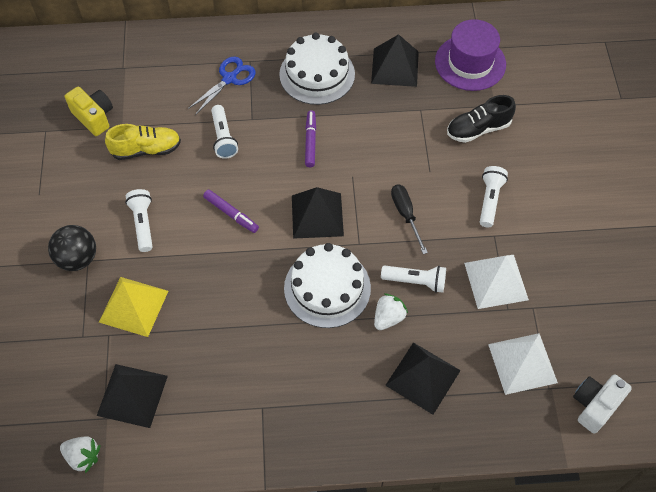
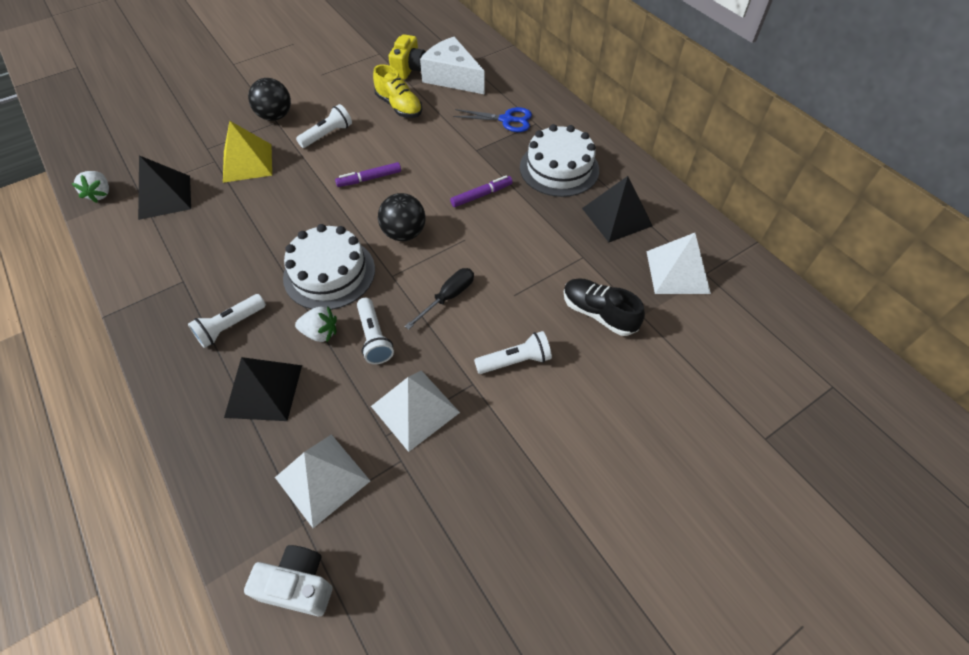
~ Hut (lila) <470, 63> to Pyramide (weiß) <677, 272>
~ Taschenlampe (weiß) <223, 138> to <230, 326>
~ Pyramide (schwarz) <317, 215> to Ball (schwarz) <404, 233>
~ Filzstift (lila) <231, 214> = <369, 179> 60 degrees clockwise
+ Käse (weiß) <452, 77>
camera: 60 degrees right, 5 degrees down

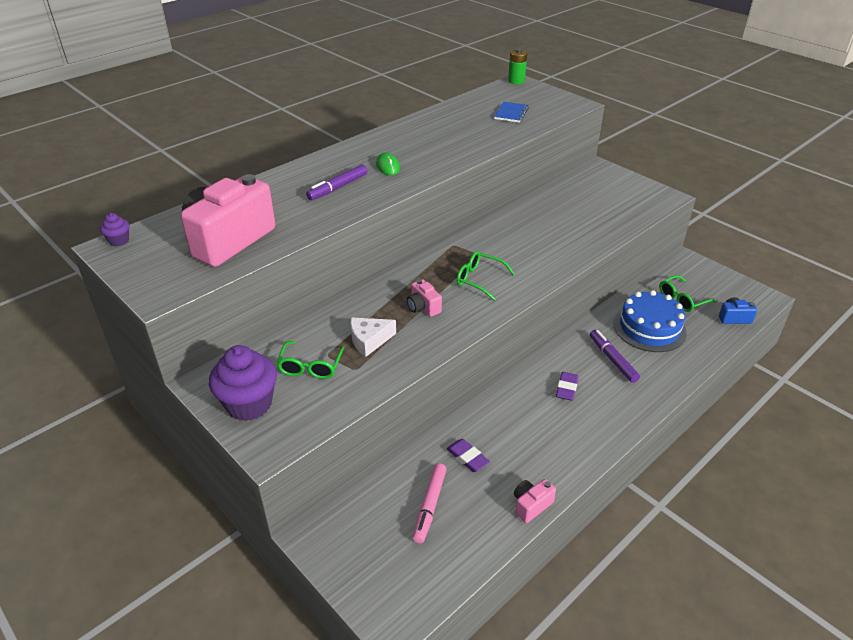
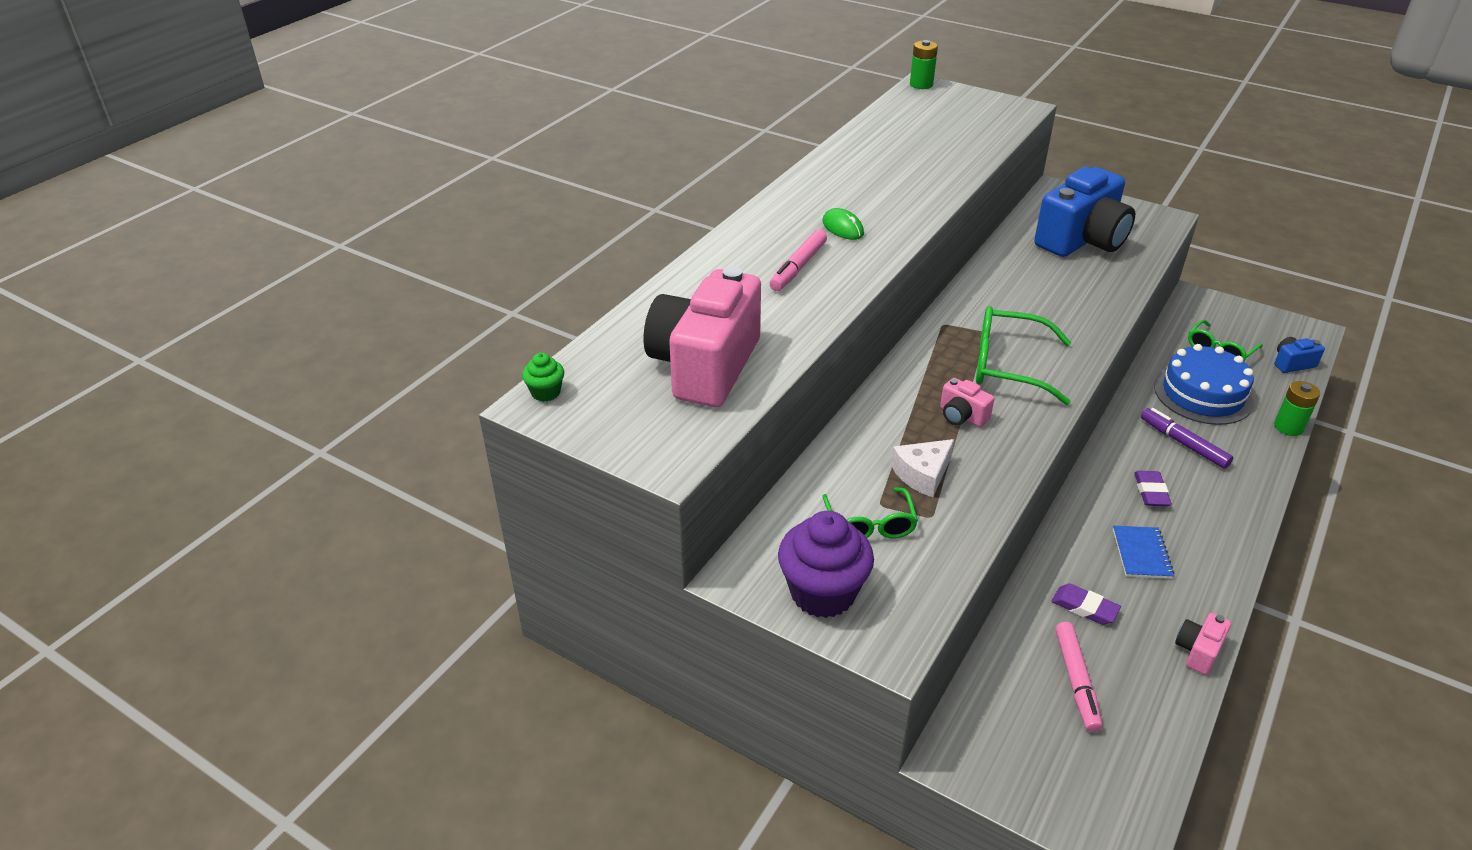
~ Notizbuch (blau) <511, 113> to <1141, 553>
~ Filzstift (lila) <338, 187> to Filzstift (rosa) <798, 267>
~ Muffin (lila) <119, 241> to Muffin (grün) <546, 392>
~ Brille (grün) <479, 280> = <1008, 366> x1.55
+ Kamera (blau) <1081, 240>
+ Batterie (grün) <1288, 427>
camera: 15 degrees left, 0 degrees up

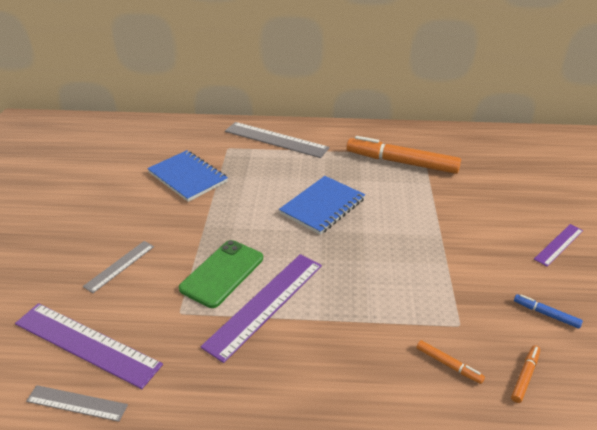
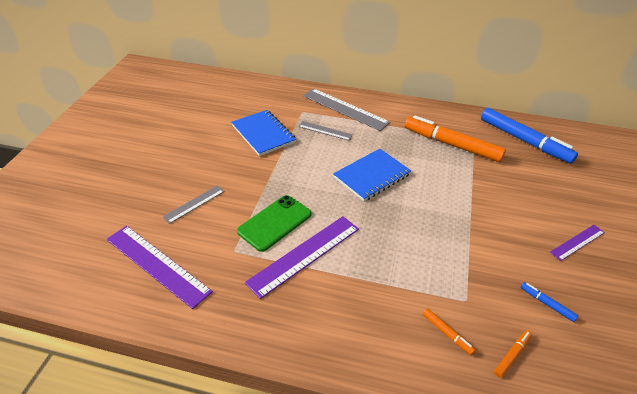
~ Lineal (grau) <77, 403> to <325, 130>
+ Filzstift (blau) <524, 140>
camera: 10 degrees right, 5 degrees up

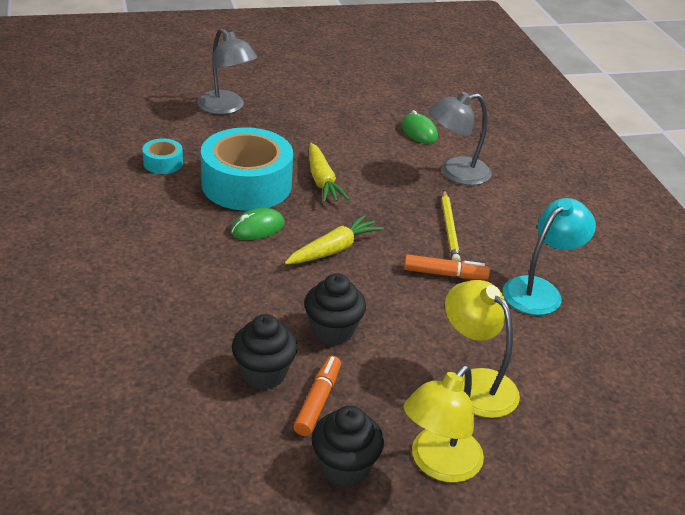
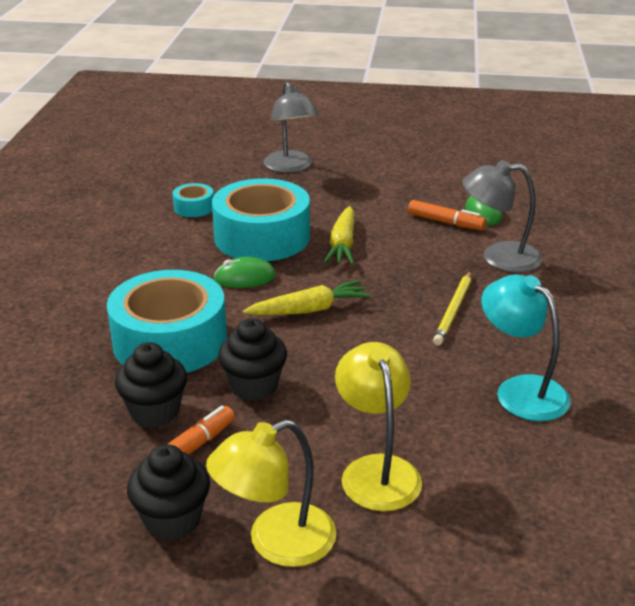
~ Lampe (türkis) <539, 290> = <520, 390> 105 degrees counterclockwise
~ Filzstift (orange) <445, 274> to <445, 222>
+ Klebeband (türkis) <170, 341>
camera: 25 degrees right, 5 degrees down

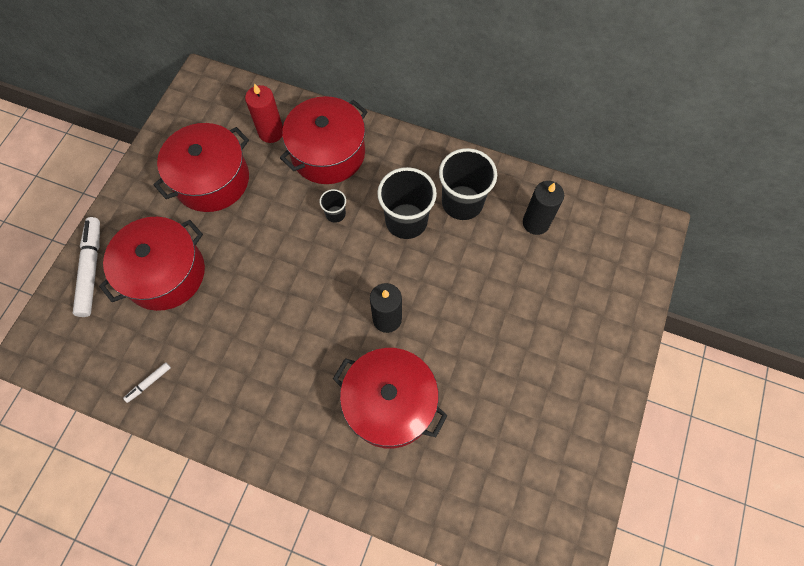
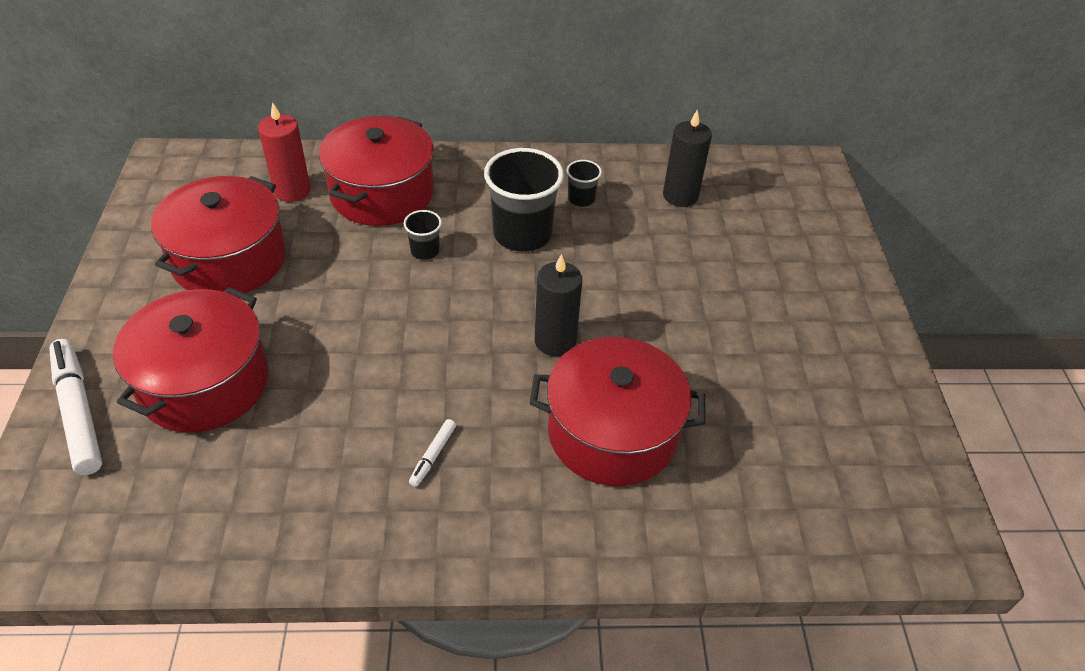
~ Becher (schwarz) <462, 202> = <581, 199> x0.48
~ Filzstift (weiß) <149, 383> to <433, 456>
camera: 25 degrees left, 20 degrees down

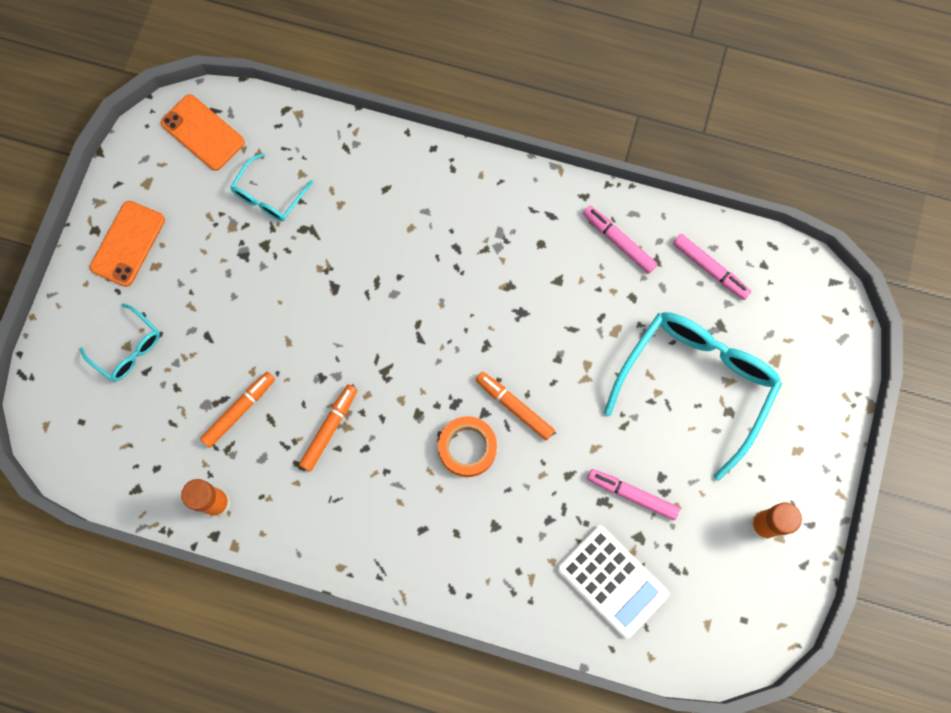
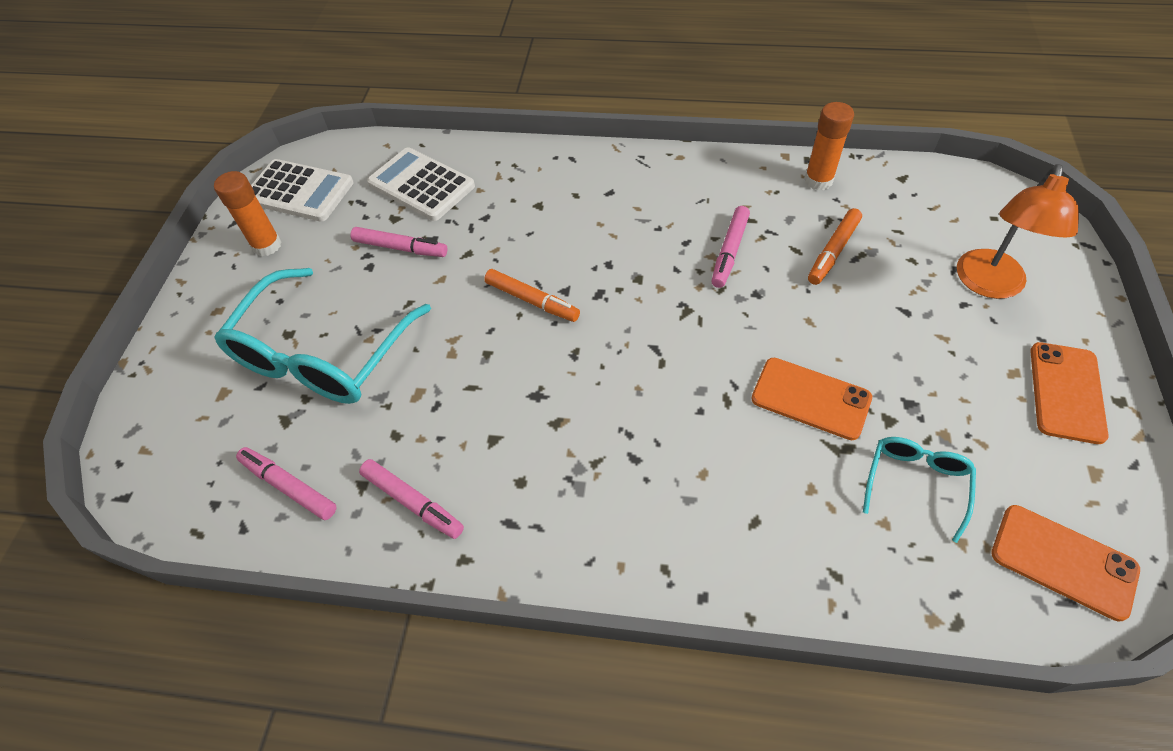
~ Brille (türkis) <128, 349> to Lampe (orange) <988, 285>
~ Filzstift (orange) <329, 429> to Filzstift (rosa) <729, 251>
- Klebeband (orange) <467, 448>
+ Taschenrechner (weiß) <299, 191>
+ Handy (orange) <810, 398>
camera: 175 degrees right, 20 degrees down

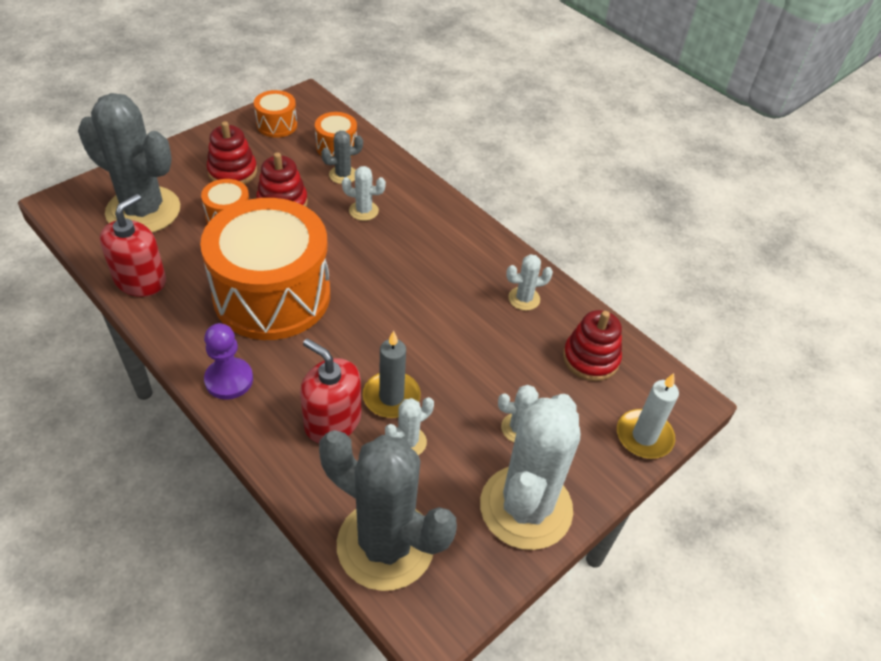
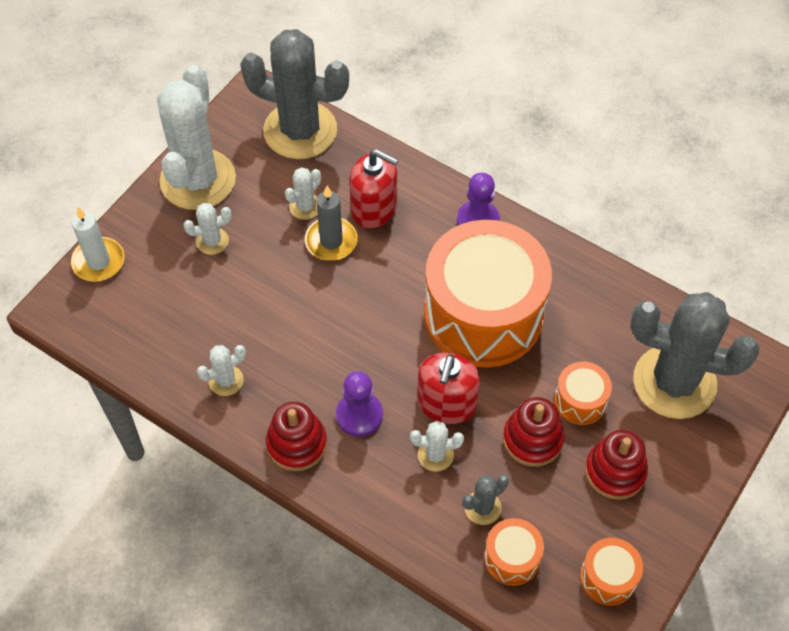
~ Seifenspender (rot) <140, 280> to <446, 403>
~ Stapelspielzeug (rot) <590, 358> to <297, 444>
+ Bauer (lila) <359, 415>
camera: 170 degrees right, 10 degrees up

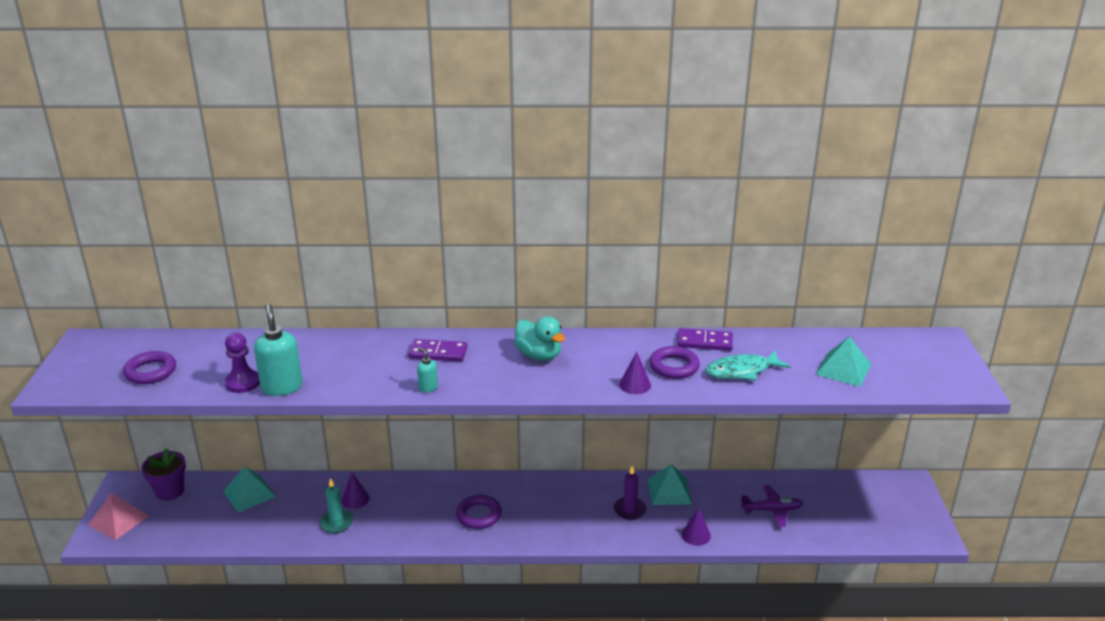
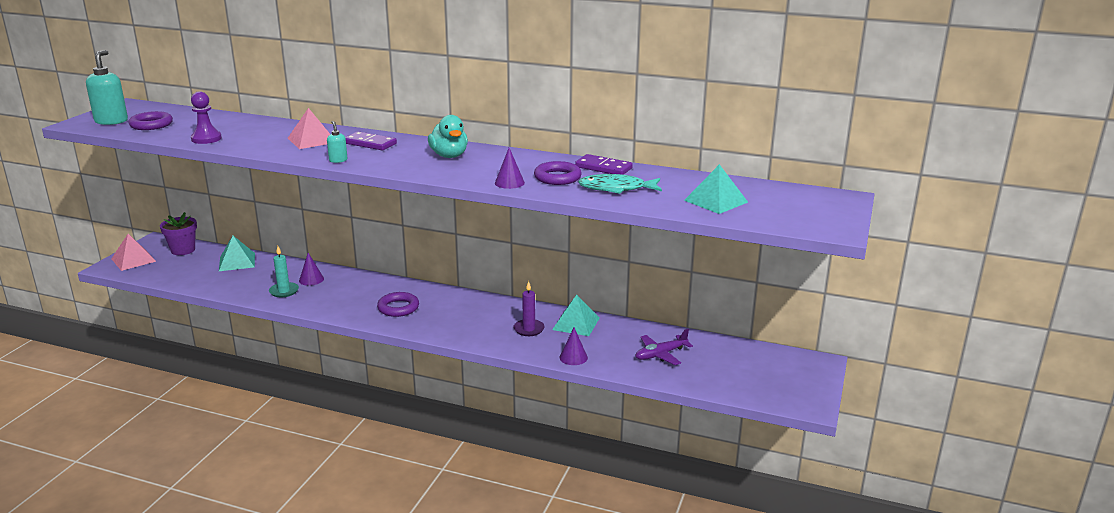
~ Seifenspender (türkis) <282, 387> to <111, 121>
~ Flugzeug (lila) <772, 510> = <660, 354> 135 degrees clockwise
+ Pyramide (rosa) <312, 140>
camera: 20 degrees right, 5 degrees down

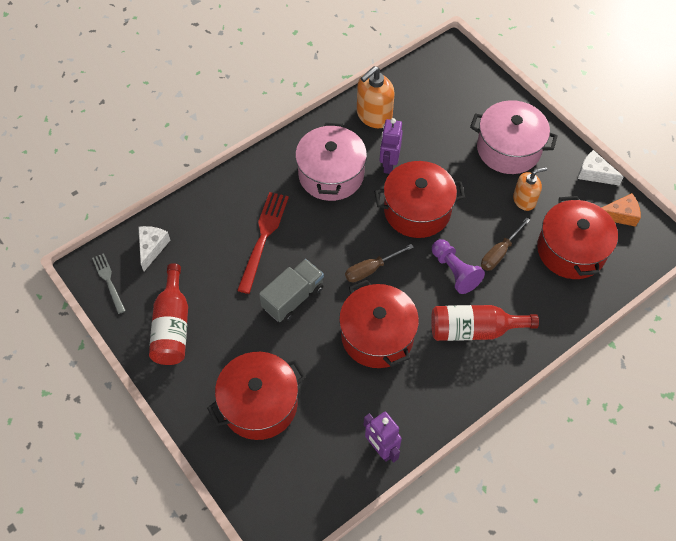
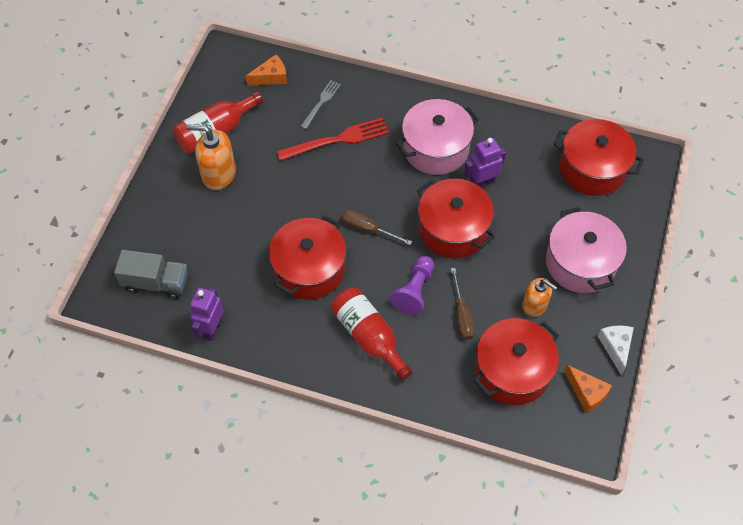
~ Seifenspender (orange) <374, 115> to <218, 174>
~ Schraubenzieher (braun) <499, 253> = <462, 315> 105 degrees counterclockwise
~ Käse (weiß) <152, 248> to Käse (orange) <271, 77>
~ Gabel (grau) <108, 281> to <321, 102>
~ Lastwagen (grau) <293, 298> to <156, 283>
~ Kochtopf (rot) <259, 404> to <592, 169>
camera: 55 degrees right, 0 degrees up

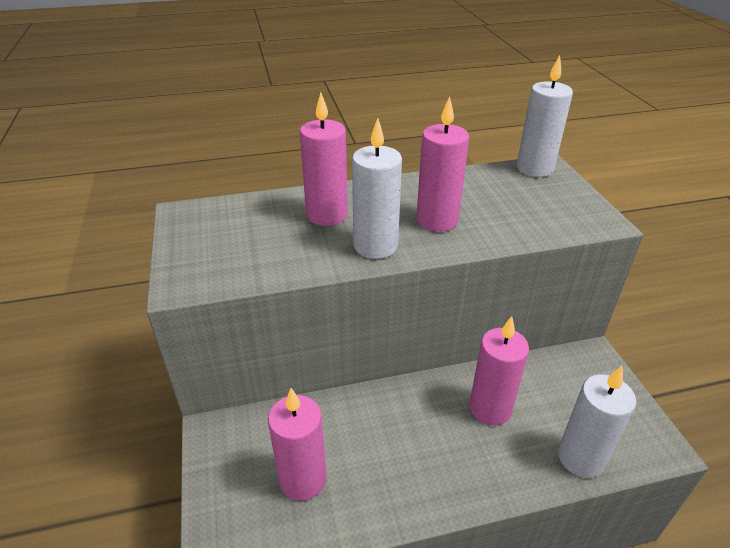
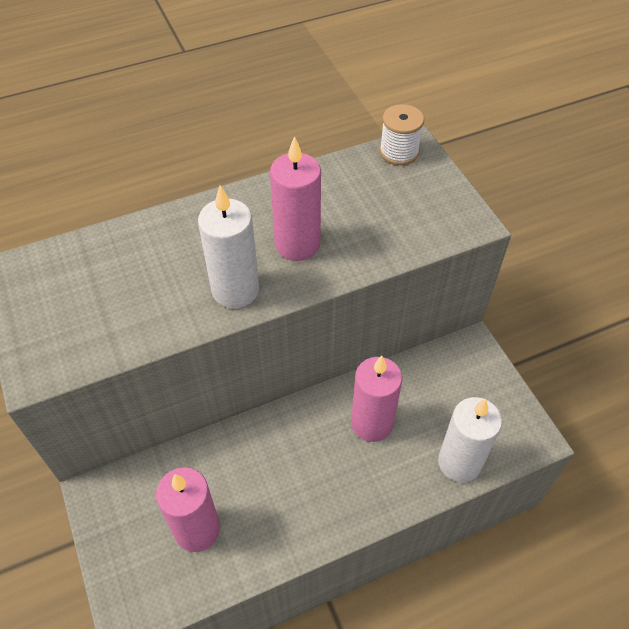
~ Kerze (weiß) <534, 168> to Garnrolle (weiß) <399, 152>
- Kerze (rosa) <327, 215>
camera: 10 degrees left, 15 degrees up

